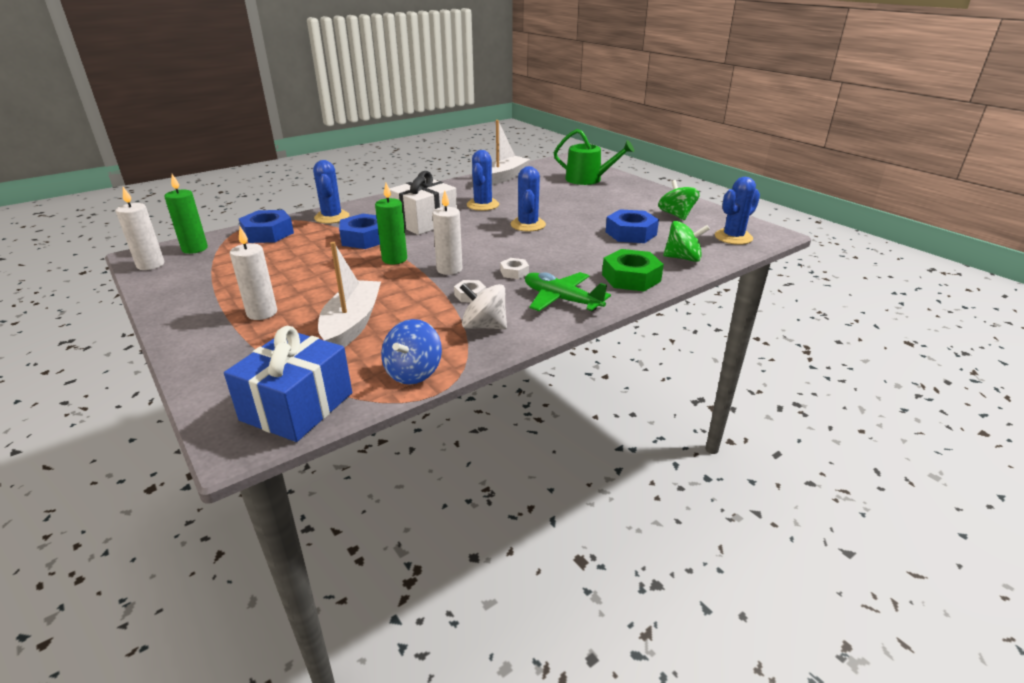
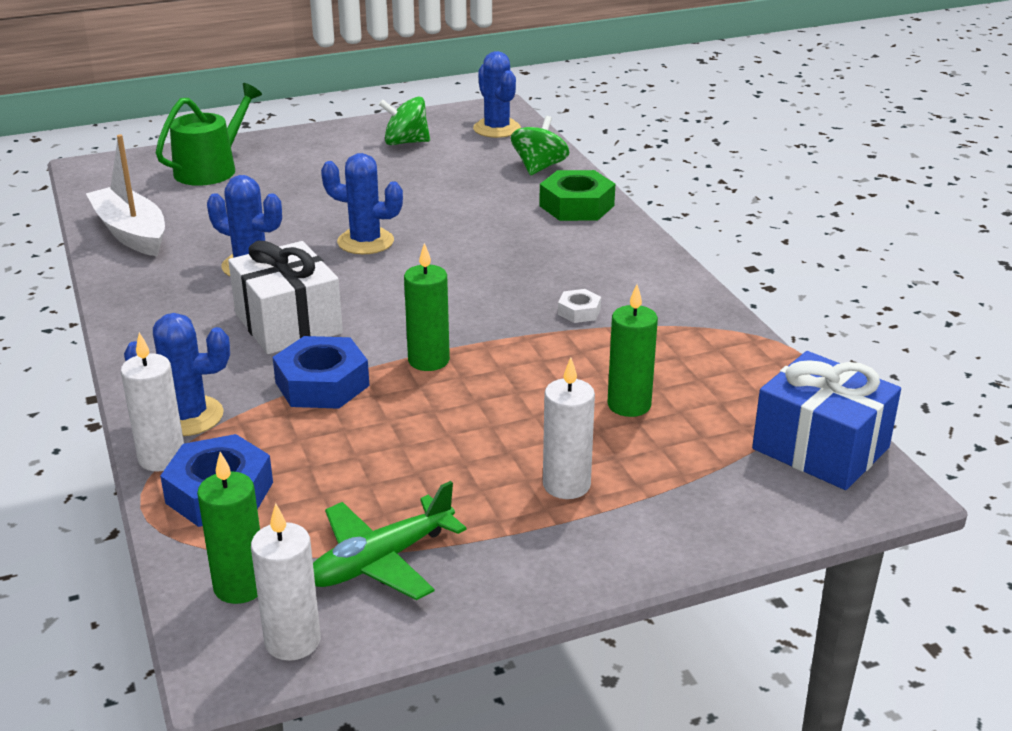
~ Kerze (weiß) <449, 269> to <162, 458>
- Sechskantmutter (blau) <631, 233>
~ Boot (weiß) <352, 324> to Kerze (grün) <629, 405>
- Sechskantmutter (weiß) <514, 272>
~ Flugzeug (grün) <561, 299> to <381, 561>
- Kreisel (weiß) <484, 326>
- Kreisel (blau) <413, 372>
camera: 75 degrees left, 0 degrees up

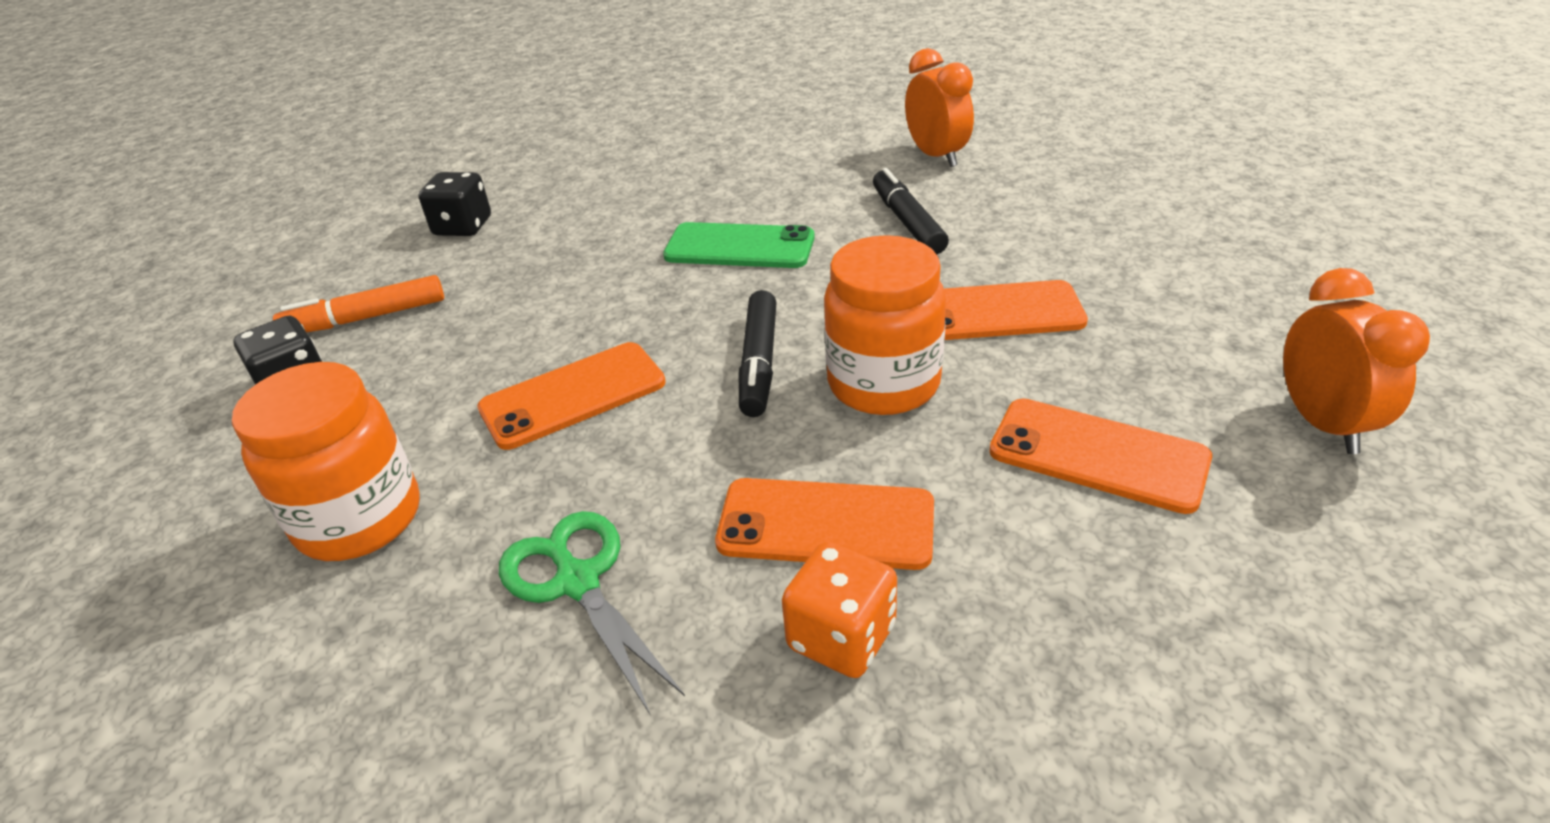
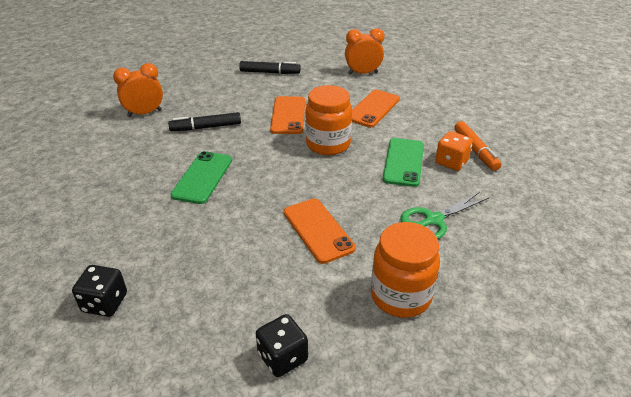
~ Filzstift (orange) <366, 318> to <475, 150>
~ Filzstift (schwarz) <759, 363> to <270, 72>
~ Handy (orange) <826, 524> to Handy (grün) <403, 162>
camera: 90 degrees left, 0 degrees up

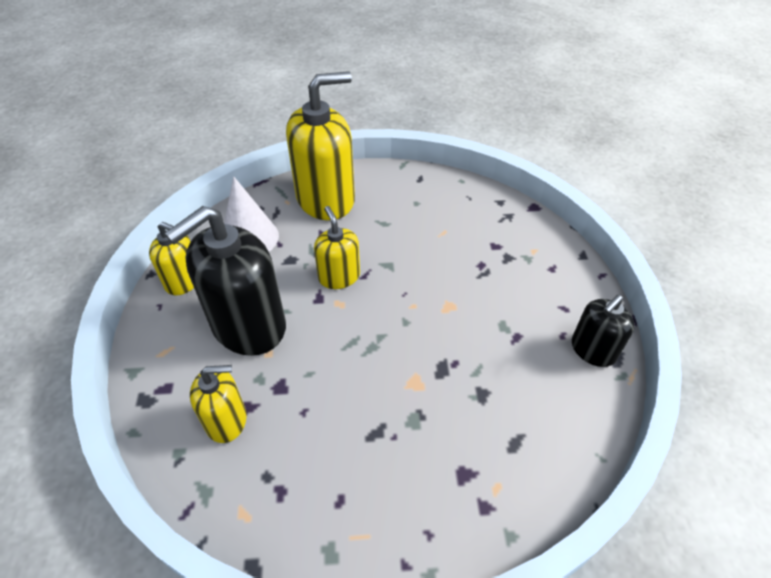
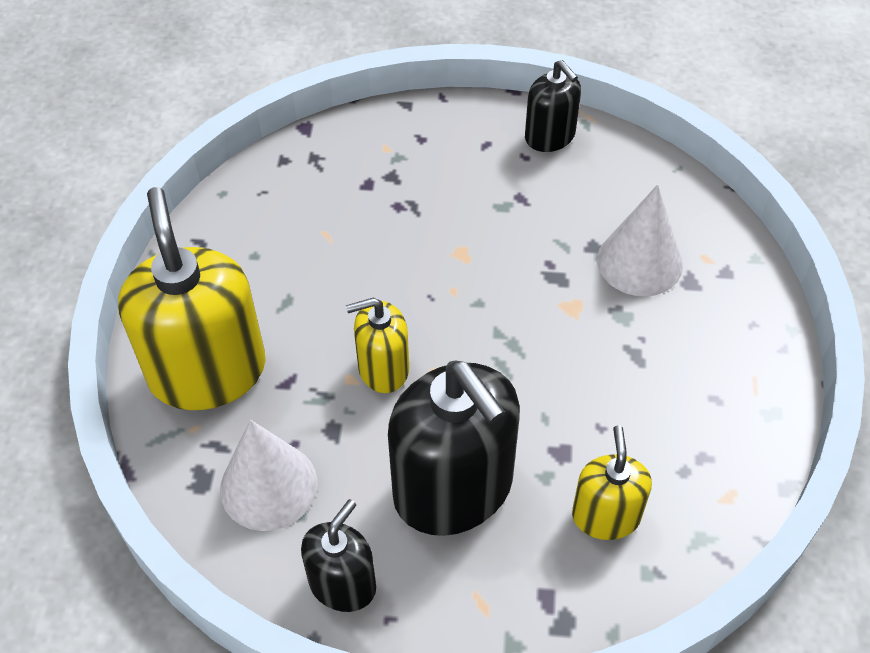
~ Seifenspender (gelb) <183, 280> to Seifenspender (schwarz) <342, 584>
+ Kegel (weiß) <639, 262>
camera: 80 degrees left, 5 degrees up

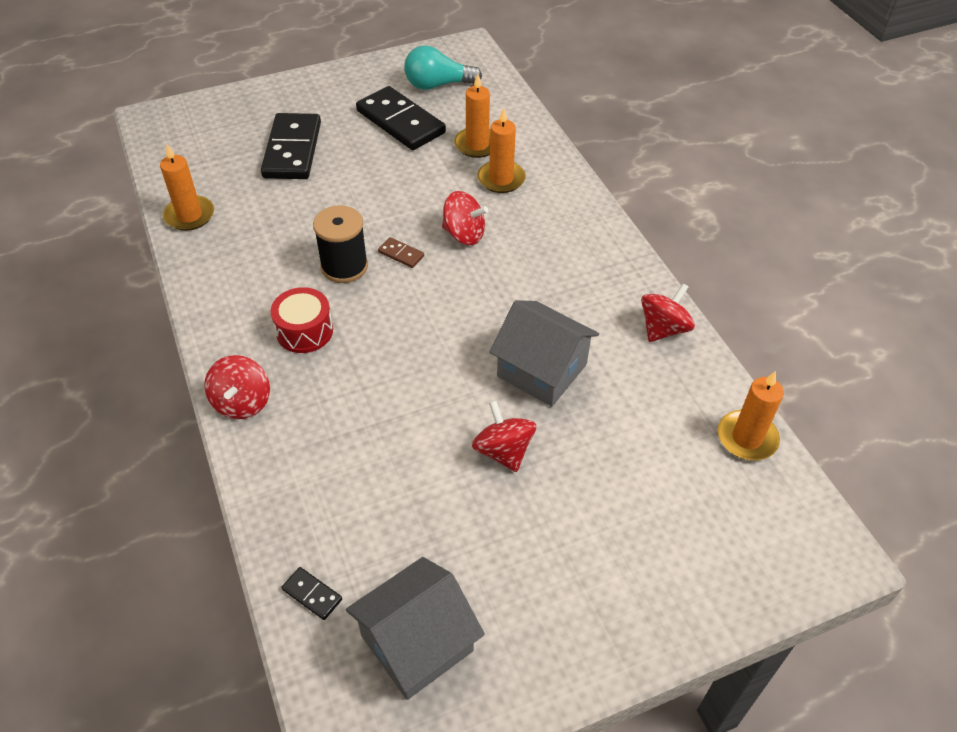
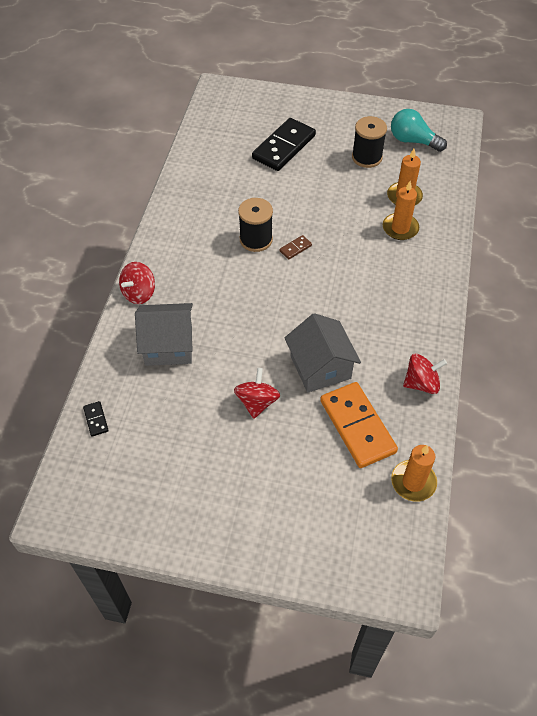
~ Dominostein (schwarz) <400, 122> to Garnrolle (schwarz) <367, 157>
- Kerze (orange) <189, 215>
- Kreisel (rot) <464, 234>
~ Dominostein (braun) <401, 254> = <295, 248> 75 degrees clockwise
- Trommel (rot) <304, 331>
~ Haus (grau) <417, 643> to <168, 345>
+ Dominostein (orange) <357, 426>
camera: 35 degrees right, 5 degrees up

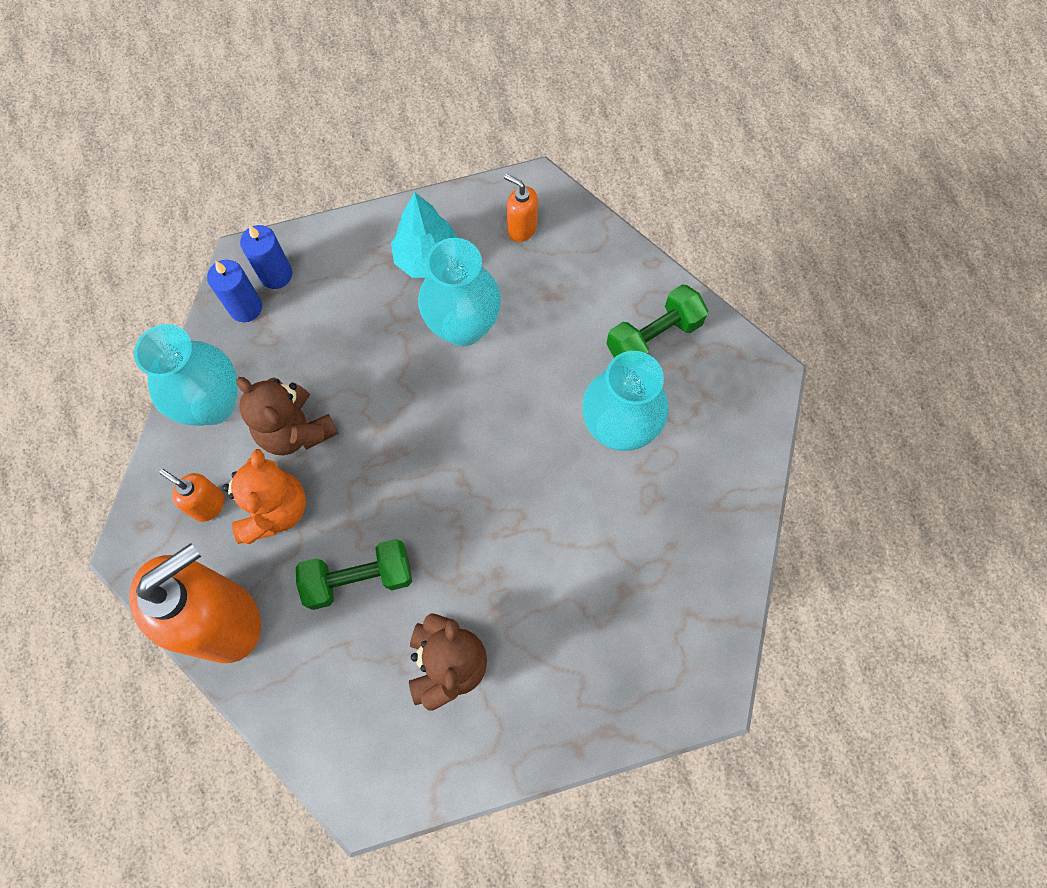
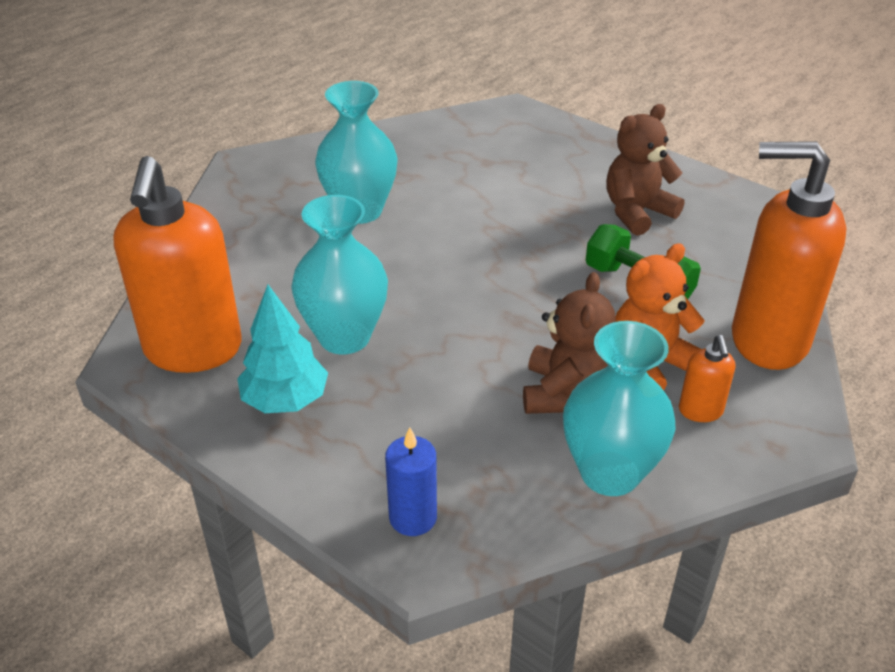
~ Seifenspender (orange) <521, 229> = <193, 350> x2.32
- Kerze (blau) <245, 307>
- Hantel (grün) <653, 337>
camera: 125 degrees left, 30 degrees down

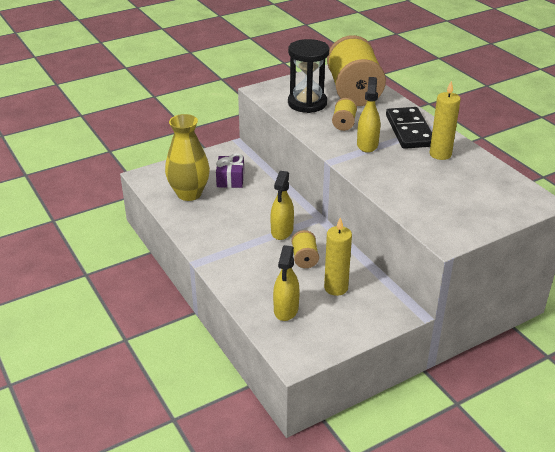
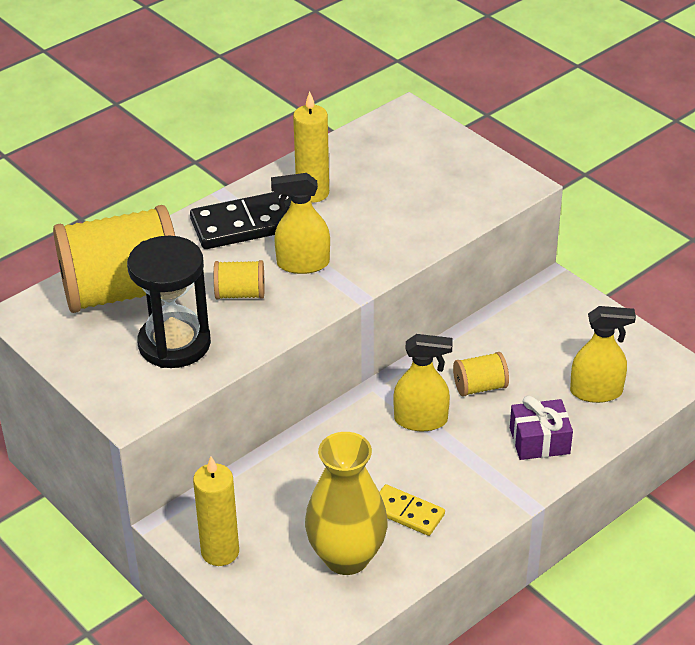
~ Geschenk (lila) <230, 179> to <539, 441>
~ Kerze (gelb) <336, 288> to <220, 552>
+ Dominostein (gelb) <407, 512>
camera: 100 degrees left, 5 degrees up

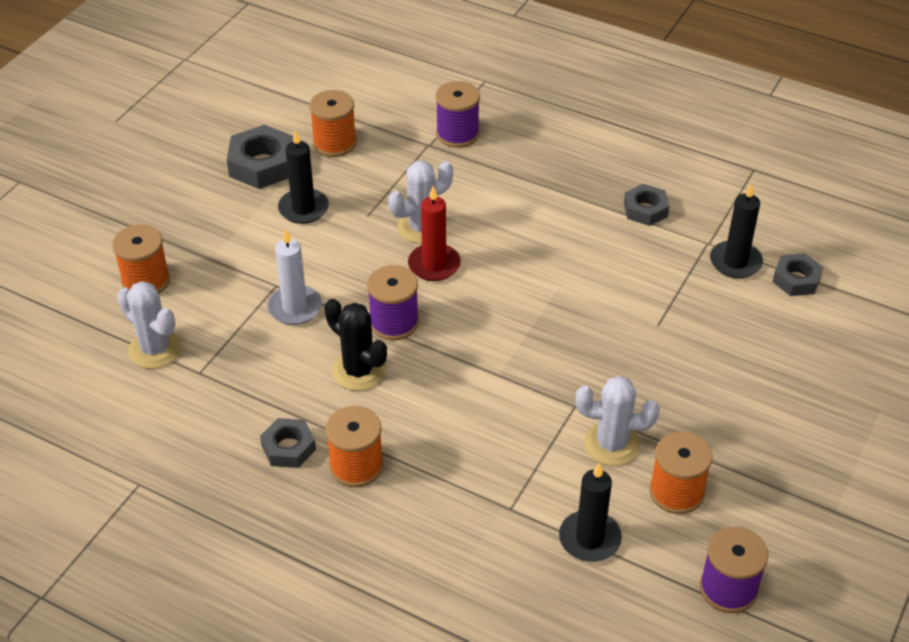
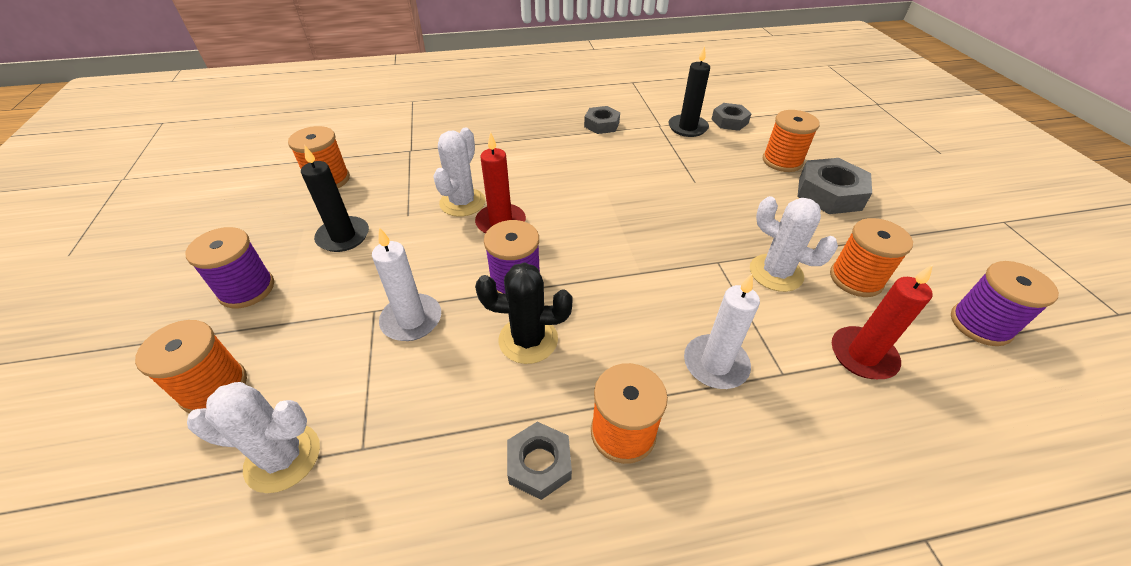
~ Garnrolle (lila) <457, 134> to <247, 289>
~ Sechskantmutter (grau) <262, 164> to <829, 193>
~ Kaktus (weiß) <612, 444> = <776, 273> 75 degrees clockwise
~ Kerze (schwarz) <589, 539> to Kerze (rot) <862, 355>
+ Garnrolle (orange) <782, 161>
+ Kerze (weiß) <715, 364>
camera: 40 degrees left, 0 degrees up

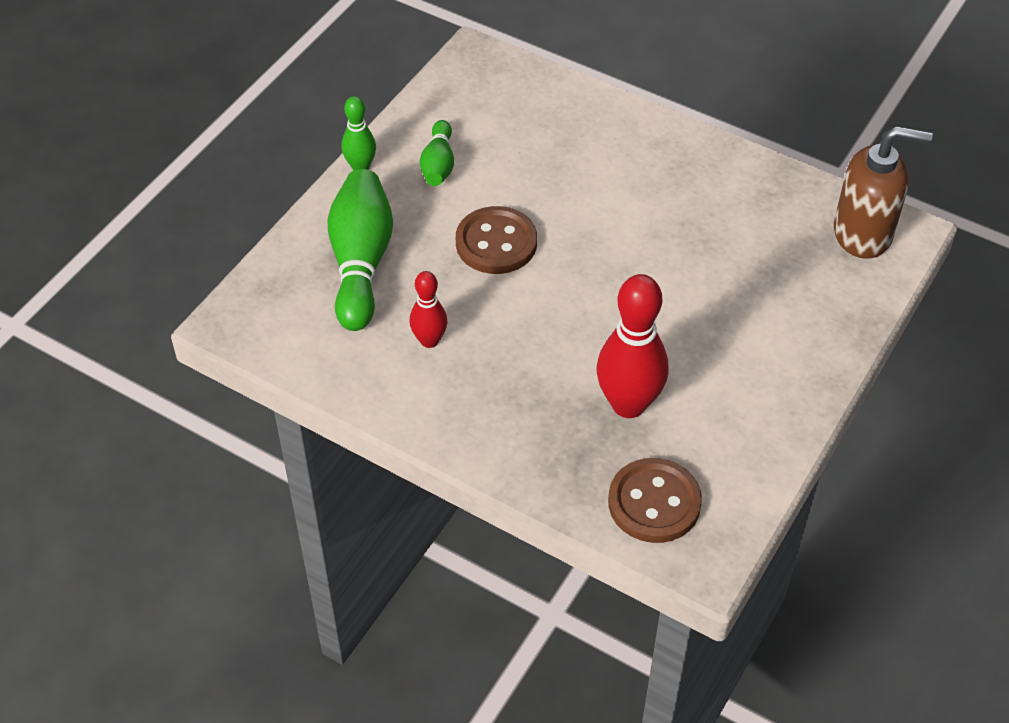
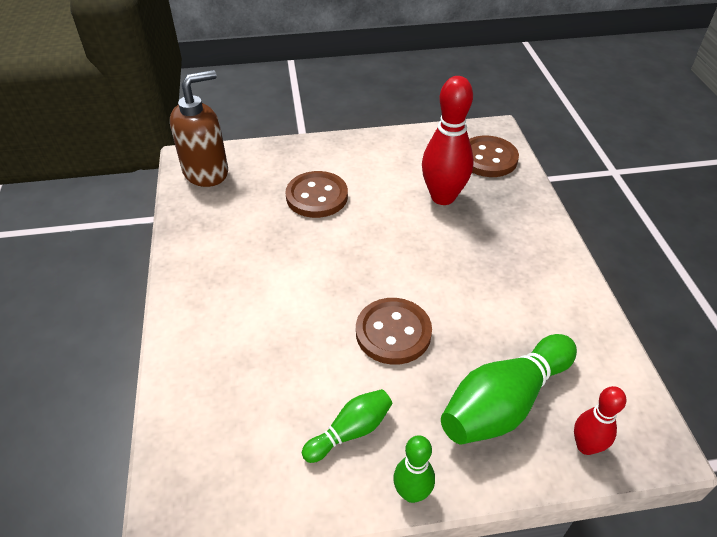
~ Seifenspender (braun) <863, 233> = <206, 172> 90 degrees clockwise
~ Bowlingkegel (rot) <429, 340> to <586, 446>
+ Knopf (braun) <317, 196>
camera: 130 degrees left, 5 degrees down

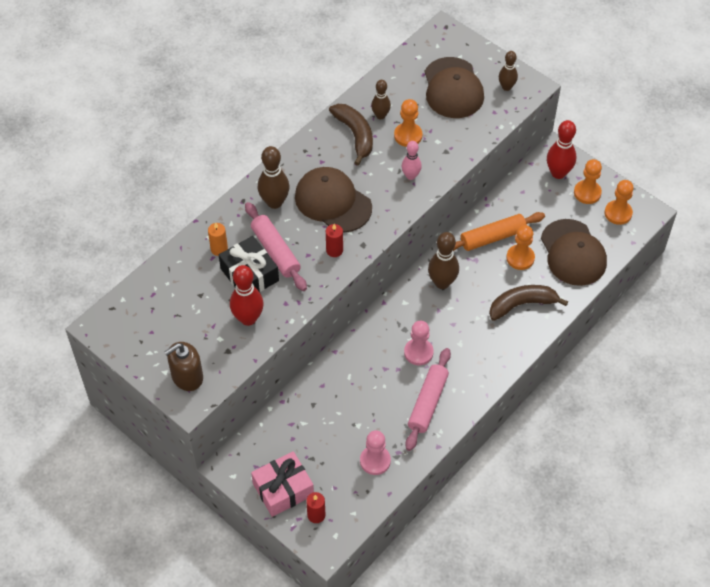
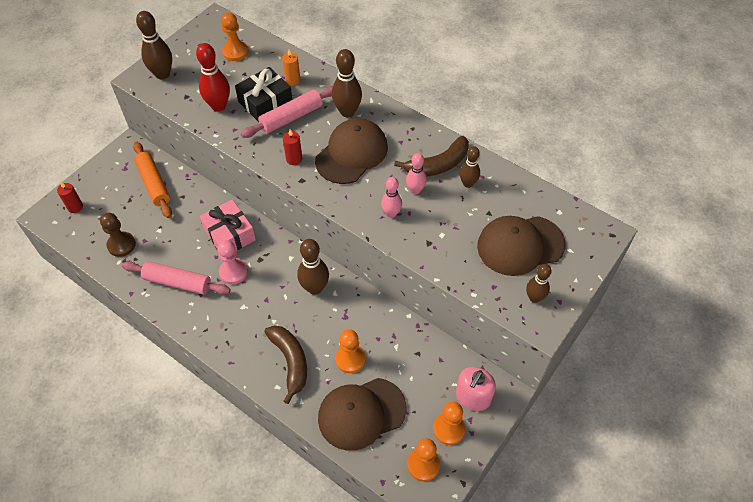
~ Bauer (orange) <408, 136> to <235, 52>
~ Bowlingkegel (rot) <558, 173> to Seifenspender (rosa) <473, 397>
~ Nudelholz (orange) <492, 237> to <154, 184>
~ Seifenspender (braun) <187, 377> to Bowlingkegel (braun) <162, 74>
~ Bauer (rosa) <375, 461> to Bauer (braun) <121, 245>
~ Geschenk (rosa) <283, 489> to <229, 234>
+ Bowlingkegel (rosa) <415, 190>
camera: 85 degrees right, 0 degrees up

